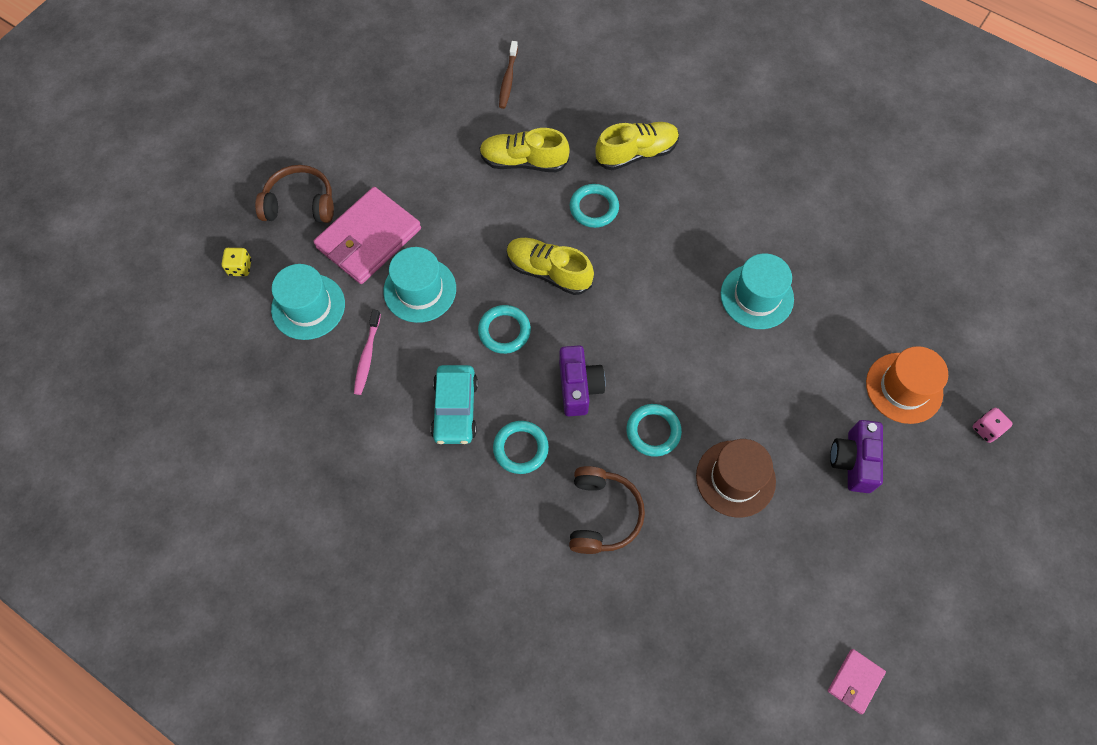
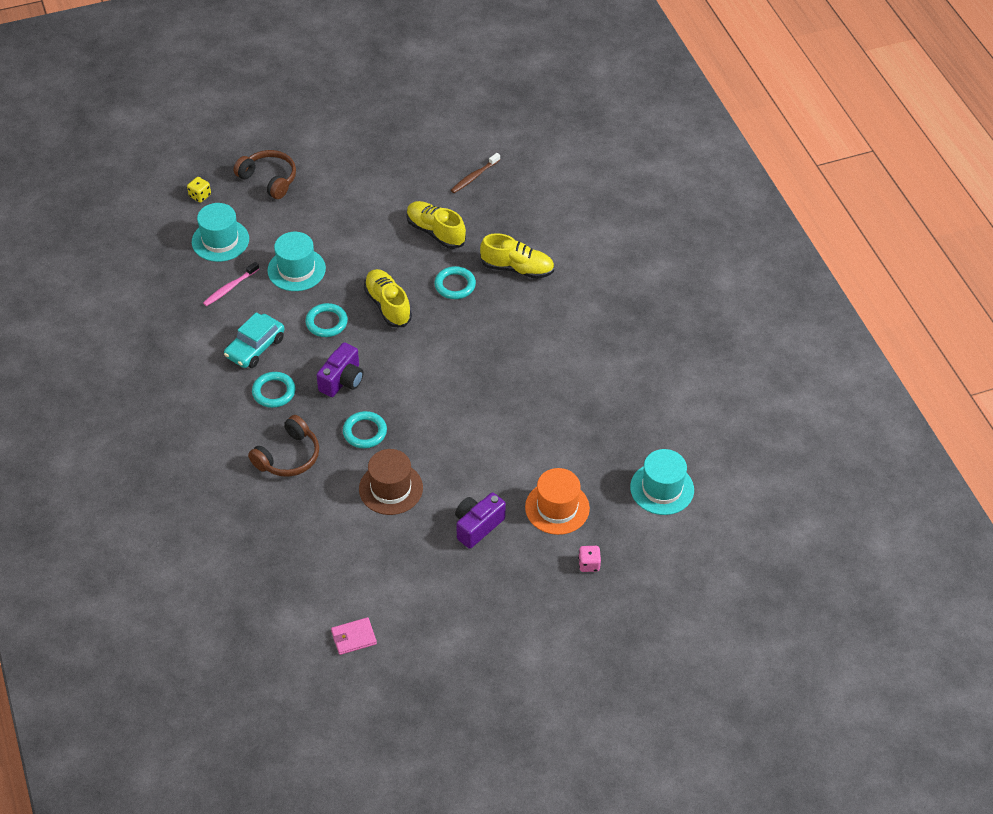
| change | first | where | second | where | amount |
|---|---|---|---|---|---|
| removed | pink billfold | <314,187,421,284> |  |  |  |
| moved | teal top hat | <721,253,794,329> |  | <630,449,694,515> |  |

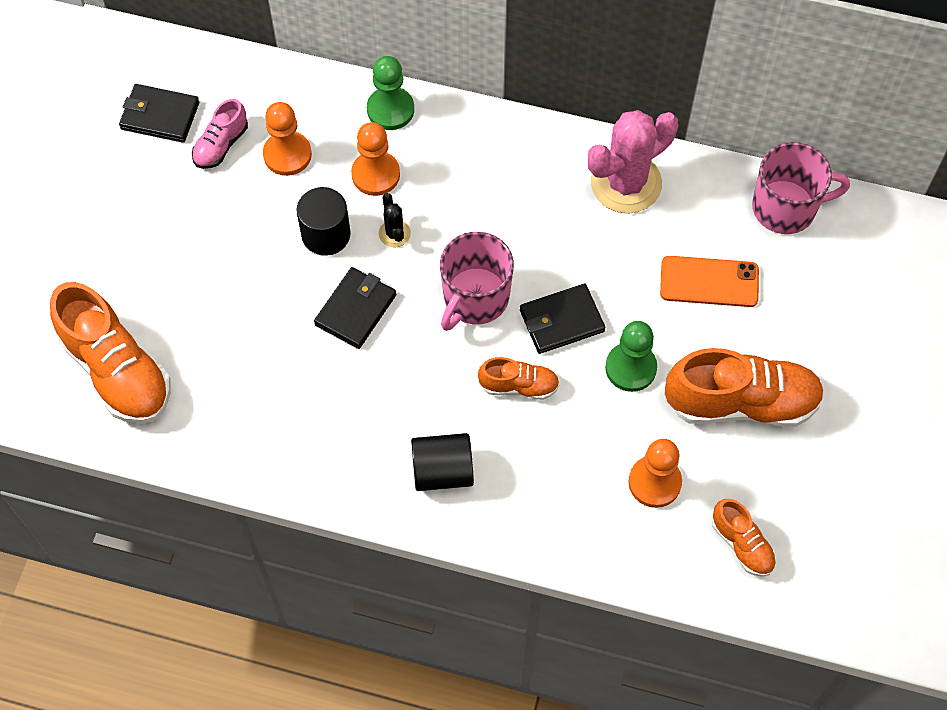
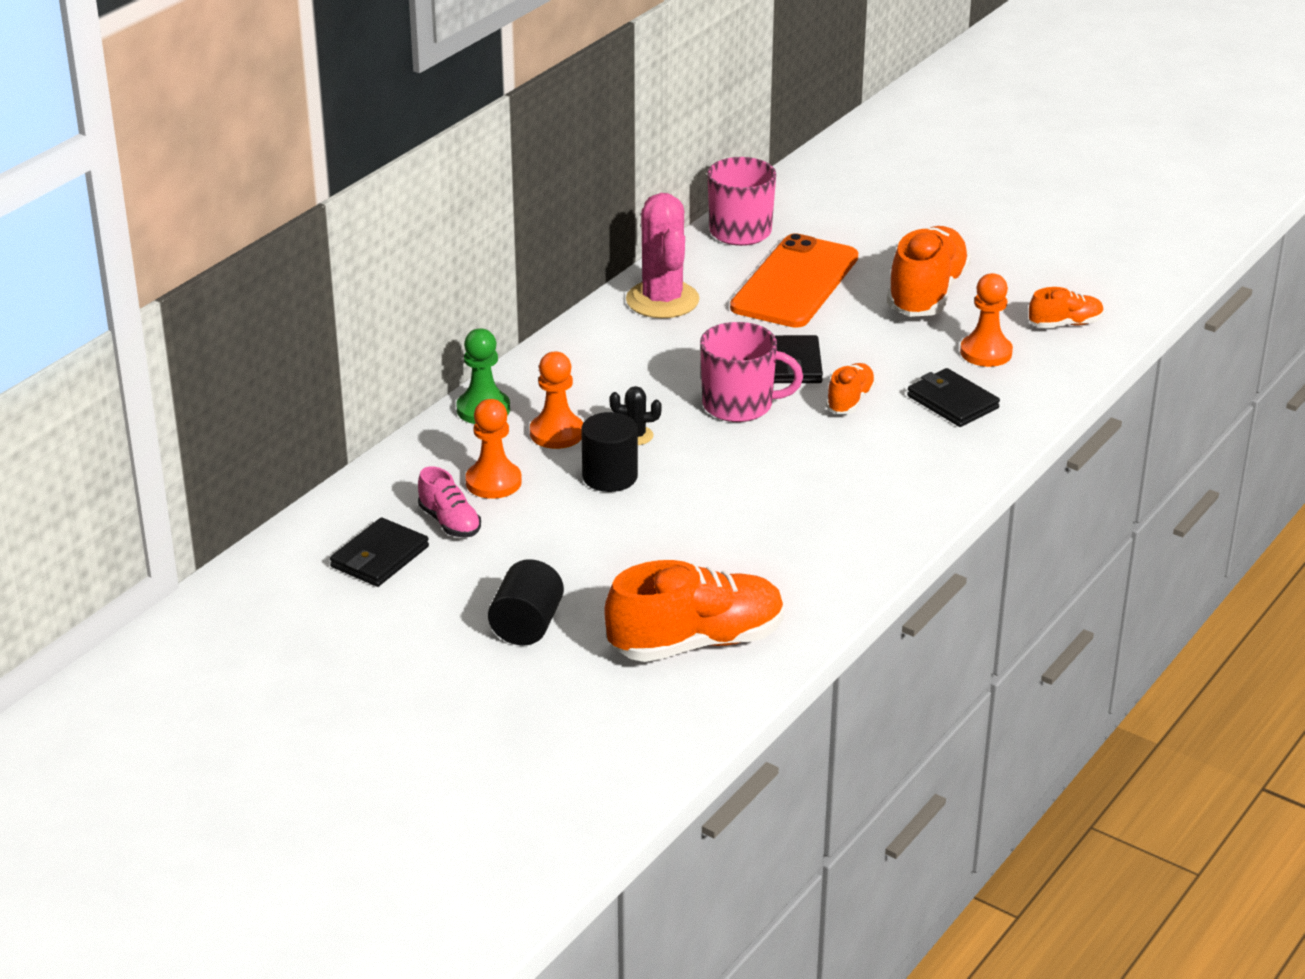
| change | first | where | second | where | amount |
|---|---|---|---|---|---|
| removed | green game pawn | <605,321,657,392> |  |  |  |
| moved | black billfold | <314,267,396,349> |  | <907,368,1000,427> |  |
| moved | black solid cylinder | <411,433,474,491> |  | <488,559,564,645> |  |
| turned | pink mug | <440,232,514,331> |  | <700,322,803,422> | 45 degrees counterclockwise |
| resized | bright orange mobile phone | <660,256,759,307> |  | <730,233,858,328> | x1.67 |

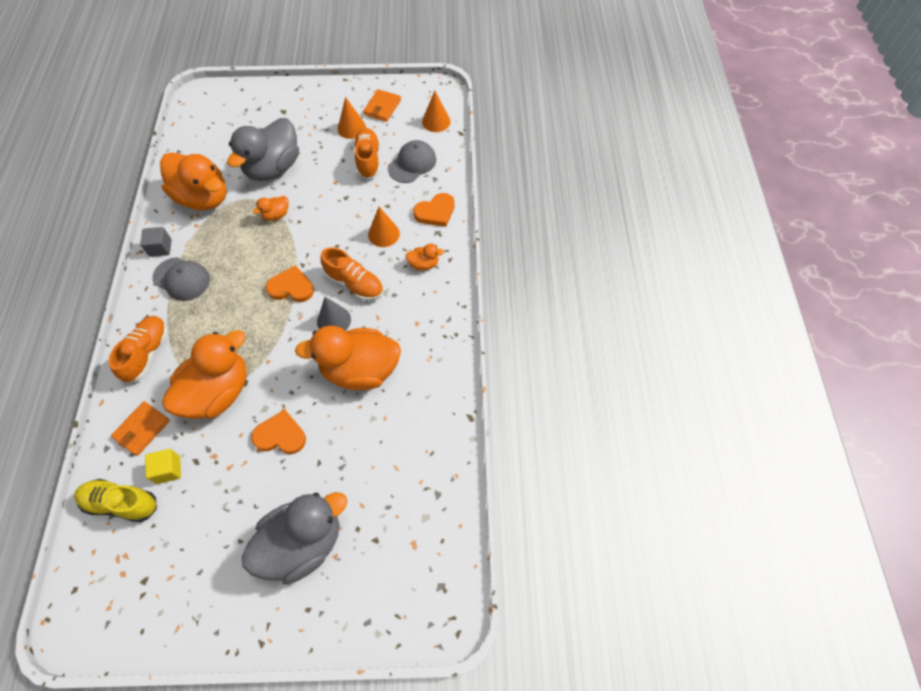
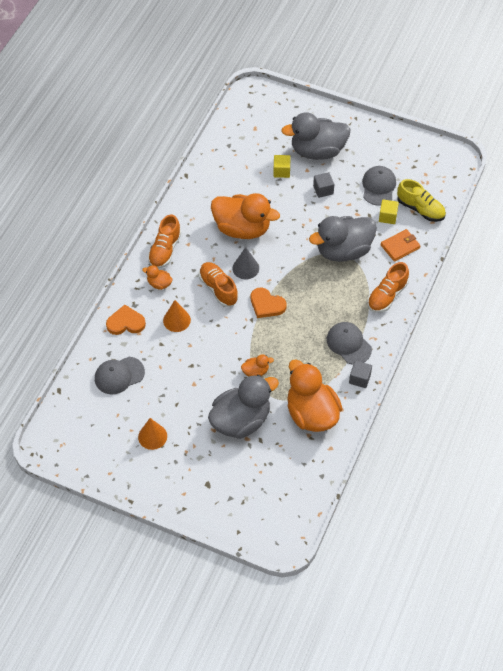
| change | first | where | second | where | amount |
|---|---|---|---|---|---|
| removed | bright orange love heart | <251,410,306,454> |  |  |  |
| removed | bright orange billfold | <363,89,401,122> |  |  |  |
| removed | bright orange solid cone | <422,91,450,132> |  |  |  |
| added |  |  | yellow solid cube | <273,155,291,178> |  |
| added |  |  | gray solid cube | <313,172,334,198> |  |
| added |  |  | gray baseball cap | <362,166,396,206> |  |
| moved | bright orange shoe | <354,128,380,179> |  | <148,215,181,269> |  |
| recoloured | bright orange toy duck | <162,330,247,419> | gray toy duck | <309,216,377,262> |  |

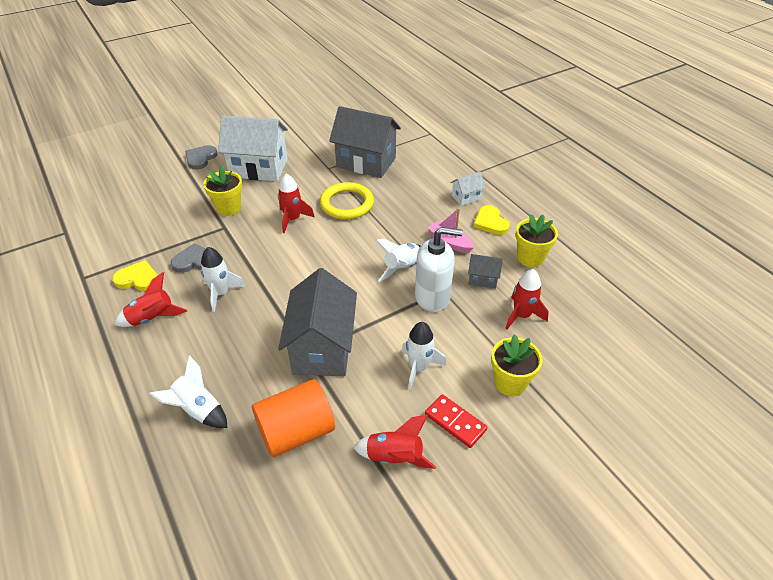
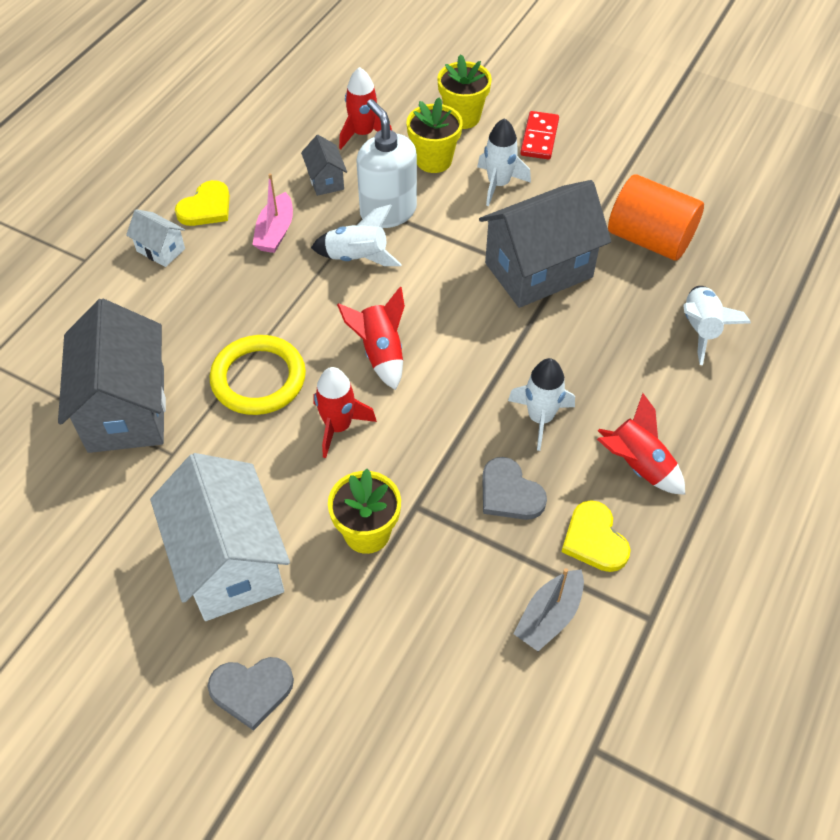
| change | first | where | second | where | amount |
|---|---|---|---|---|---|
| added |  |  | gray sailboat | <513,568,584,651> |  |
| moved | scarlet rocket | <353,415,436,469> |  | <337,287,405,390> |  |
| moved | yellow plant pot | <516,214,558,267> |  | <407,97,463,173> |  |

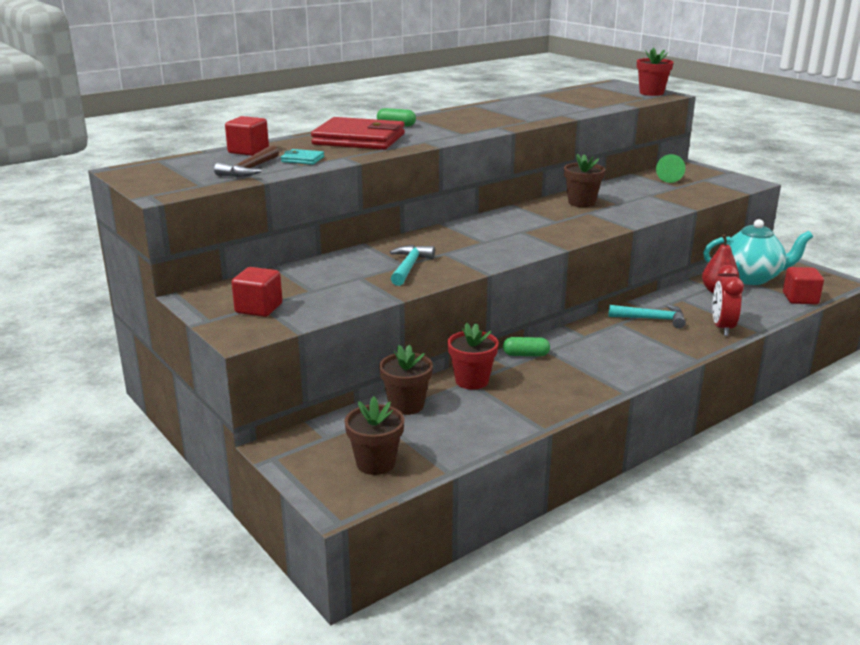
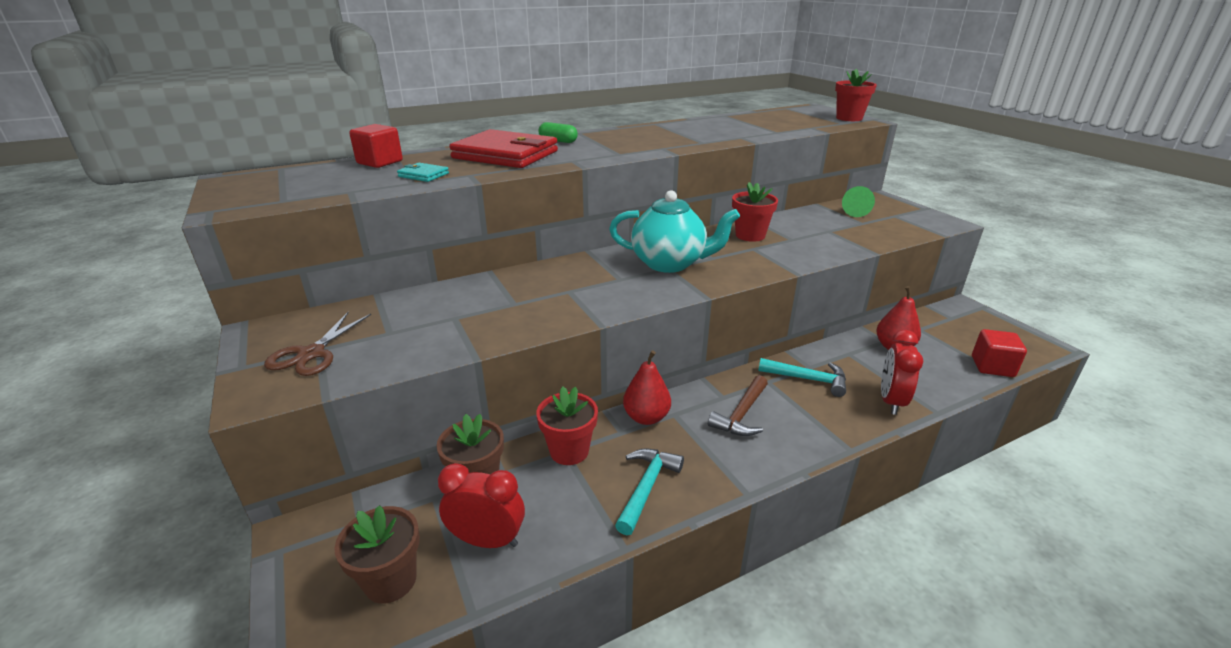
| change | first | where | second | where | amount |
|---|---|---|---|---|---|
| added |  |  | scarlet bedside clock | <438,463,525,548> |  |
| moved | brown claw hammer | <214,145,279,177> |  | <708,375,768,436> |  |
| moved | teal claw hammer | <390,245,435,286> |  | <615,448,684,535> |  |
| moved | teal teapot | <703,219,813,285> |  | <609,190,740,273> |  |
| replaced | scarlet solid cube | <231,267,282,317> | brown shears | <264,312,371,376> |  |
| replaced | green pill shape | <503,337,550,356> | scarlet pear fruit | <623,350,671,425> |  |
| recoloured | brown plant pot | <564,154,605,207> | scarlet plant pot | <732,182,778,242> |  |

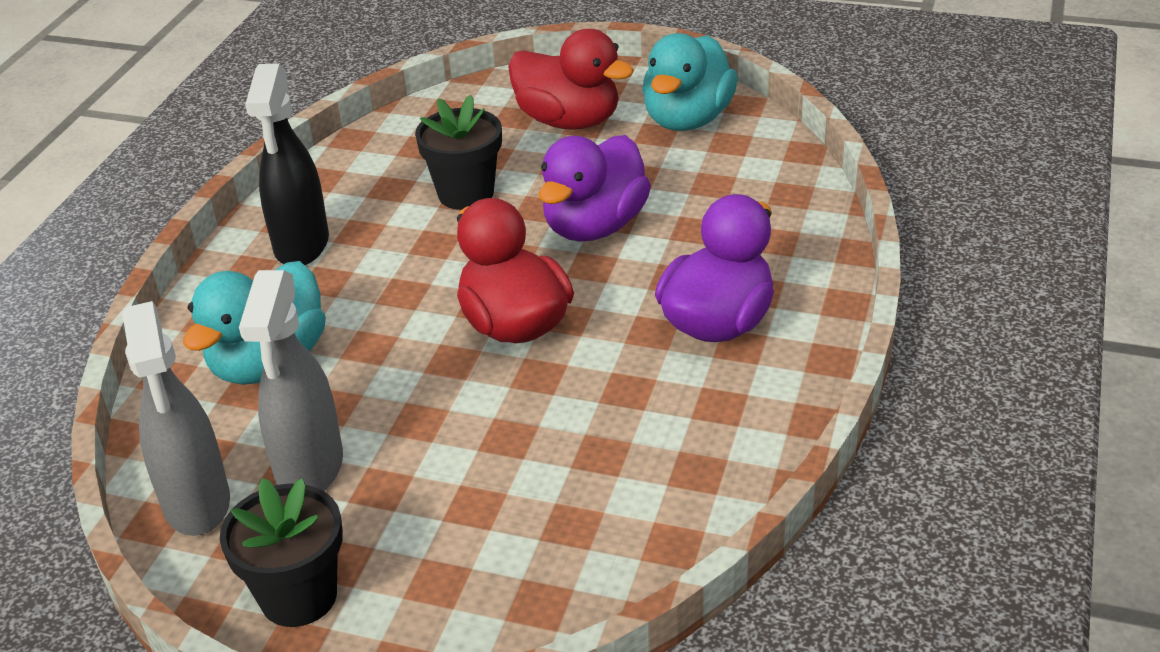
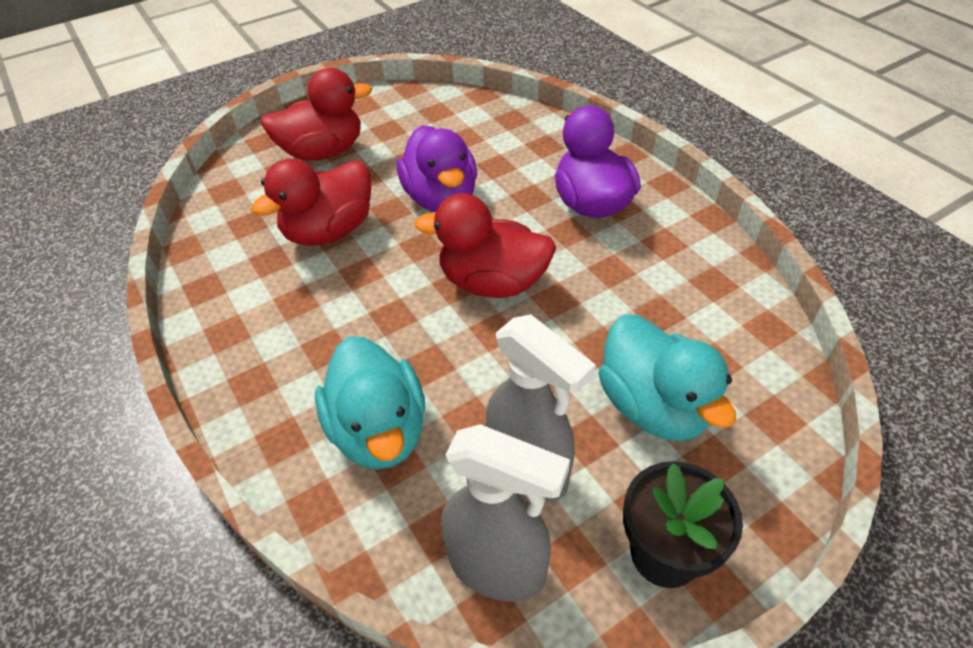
| change | first | where | second | where | amount |
|---|---|---|---|---|---|
| removed | black sprayer | <245,63,329,265> |  |  |  |
| moved | teal toy duck | <642,33,738,131> |  | <598,314,736,441> |  |
| replaced | black plant pot | <415,95,502,210> | scarlet toy duck | <251,159,371,246> |  |

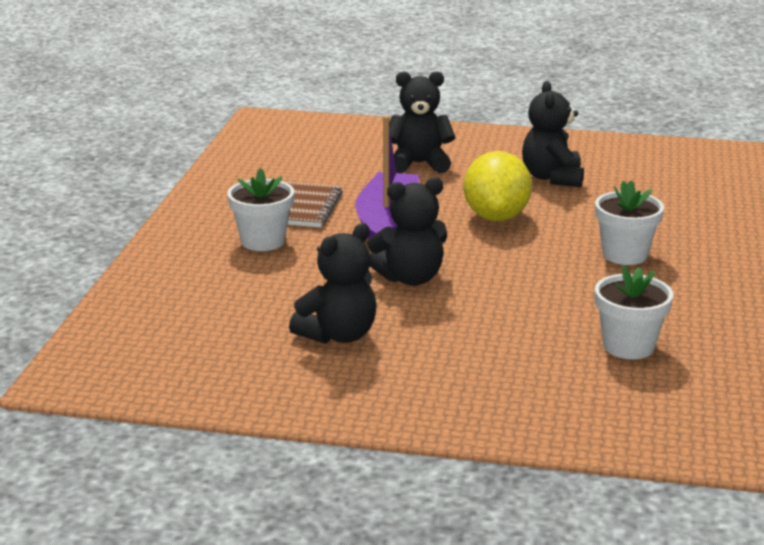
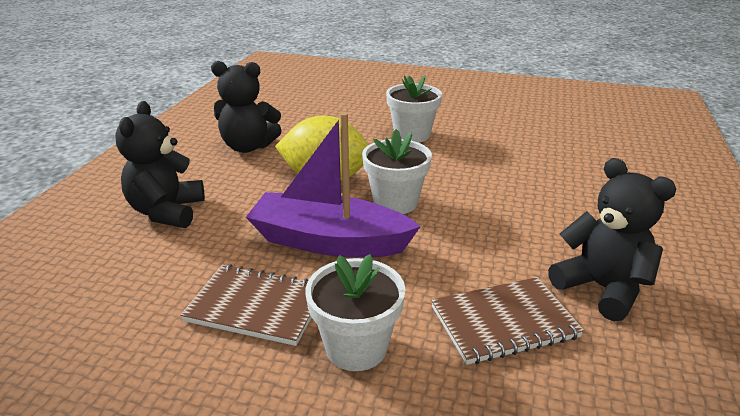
| change | first | where | second | where | amount |
|---|---|---|---|---|---|
| removed | black teddy | <367,177,447,286> |  |  |  |
| added |  |  | brown notepad | <431,277,584,365> |  |
| moved | white plant pot | <595,265,673,359> |  | <362,129,432,214> |  |

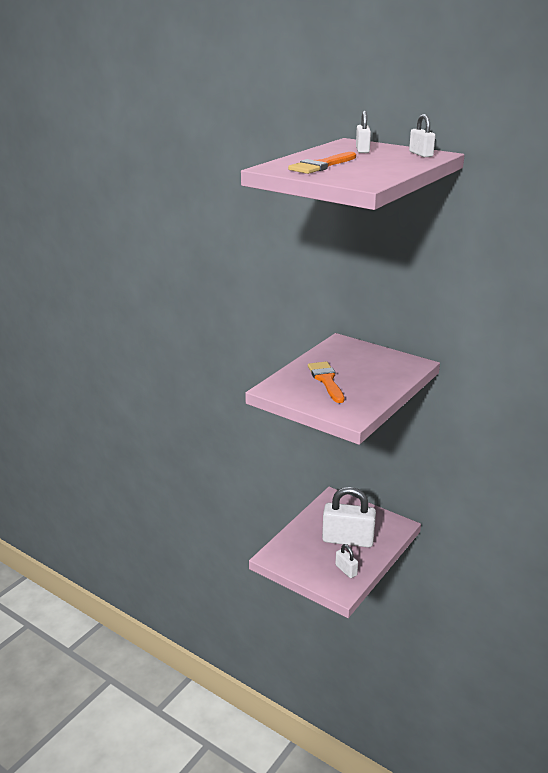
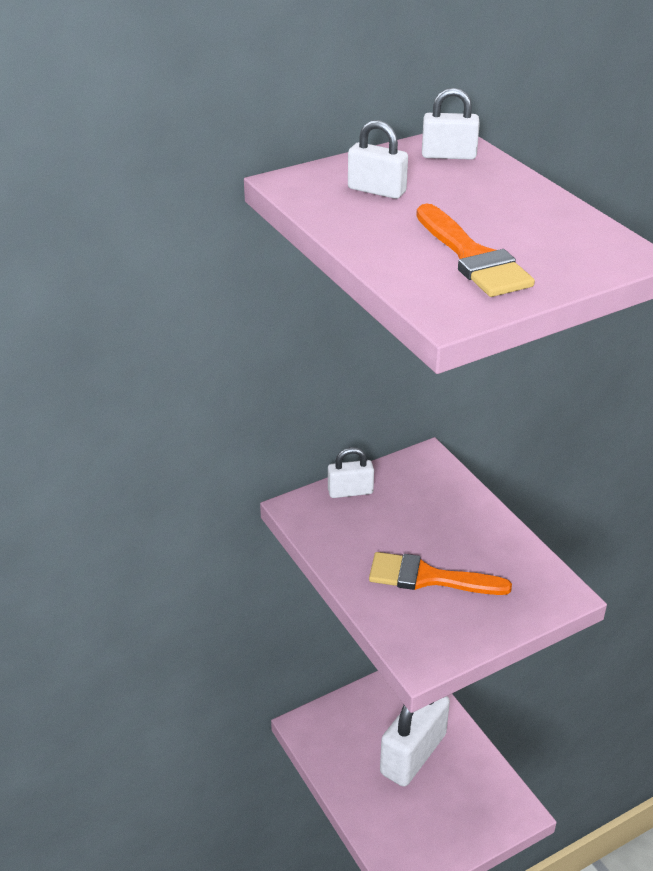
| change | first | where | second | where | amount |
|---|---|---|---|---|---|
| moved | white padlock | <335,544,358,578> |  | <328,447,374,498> |  |

